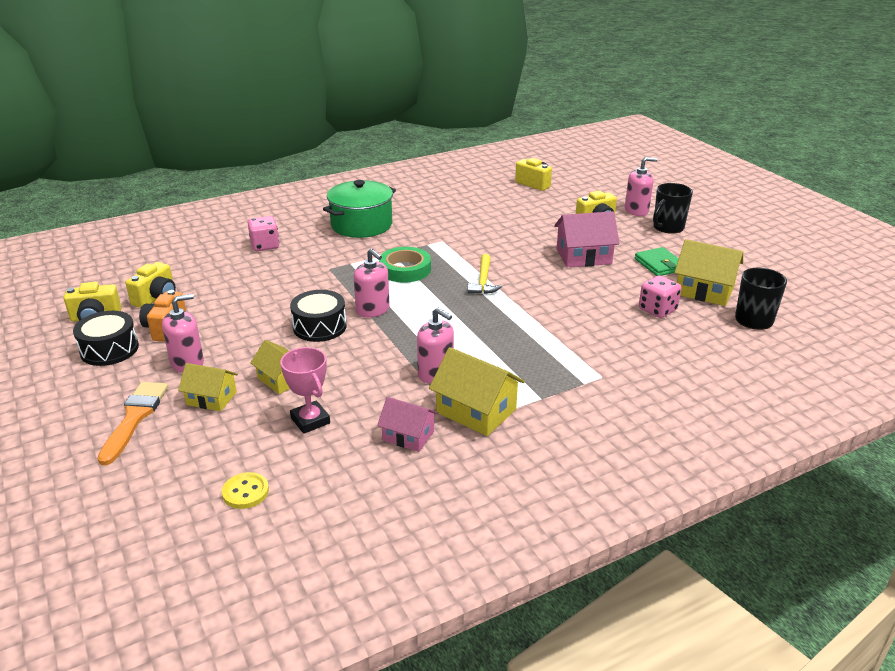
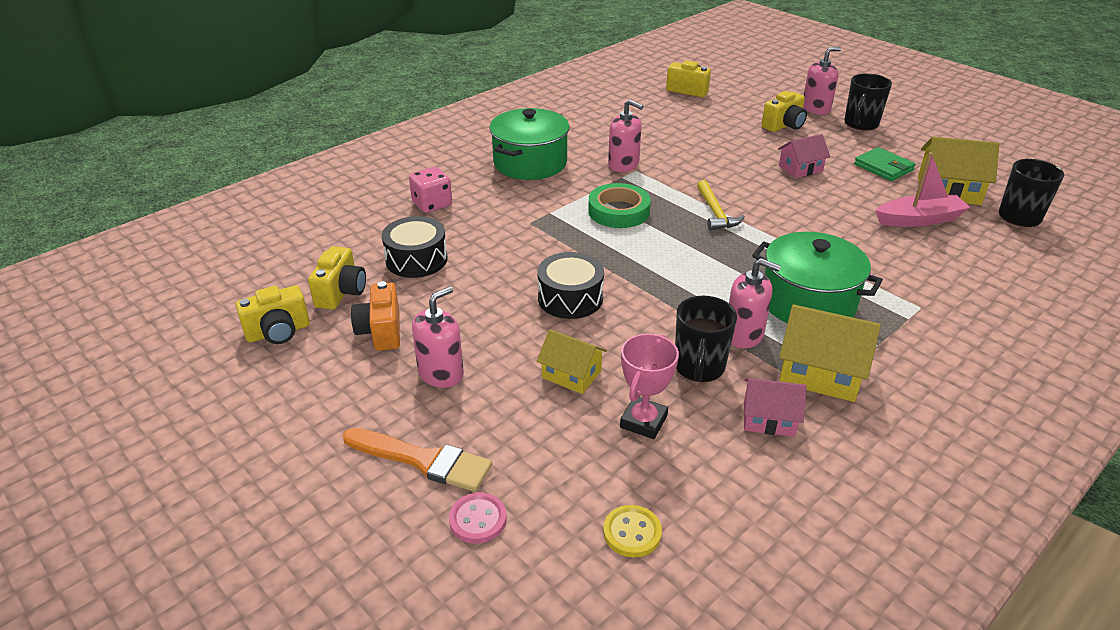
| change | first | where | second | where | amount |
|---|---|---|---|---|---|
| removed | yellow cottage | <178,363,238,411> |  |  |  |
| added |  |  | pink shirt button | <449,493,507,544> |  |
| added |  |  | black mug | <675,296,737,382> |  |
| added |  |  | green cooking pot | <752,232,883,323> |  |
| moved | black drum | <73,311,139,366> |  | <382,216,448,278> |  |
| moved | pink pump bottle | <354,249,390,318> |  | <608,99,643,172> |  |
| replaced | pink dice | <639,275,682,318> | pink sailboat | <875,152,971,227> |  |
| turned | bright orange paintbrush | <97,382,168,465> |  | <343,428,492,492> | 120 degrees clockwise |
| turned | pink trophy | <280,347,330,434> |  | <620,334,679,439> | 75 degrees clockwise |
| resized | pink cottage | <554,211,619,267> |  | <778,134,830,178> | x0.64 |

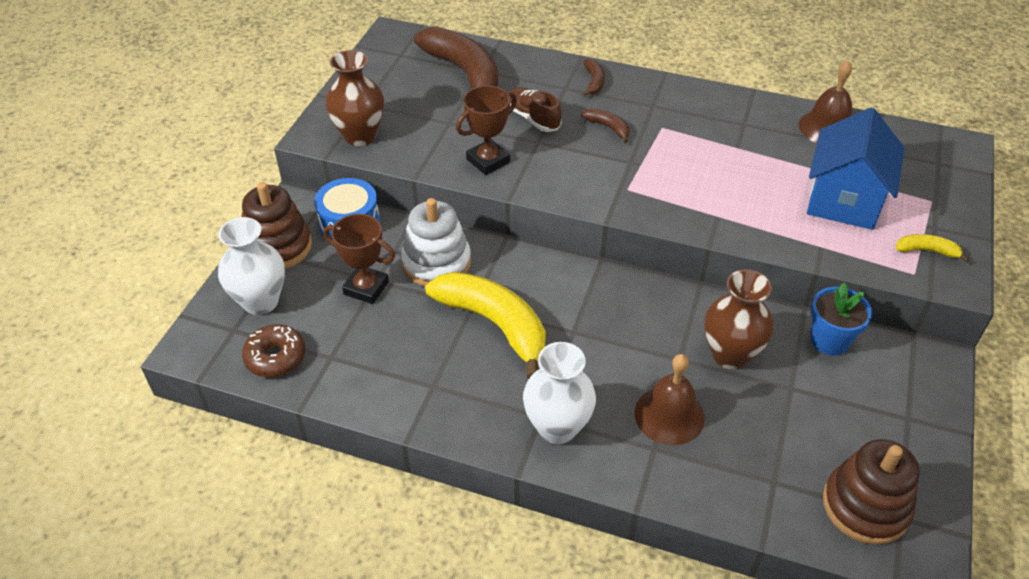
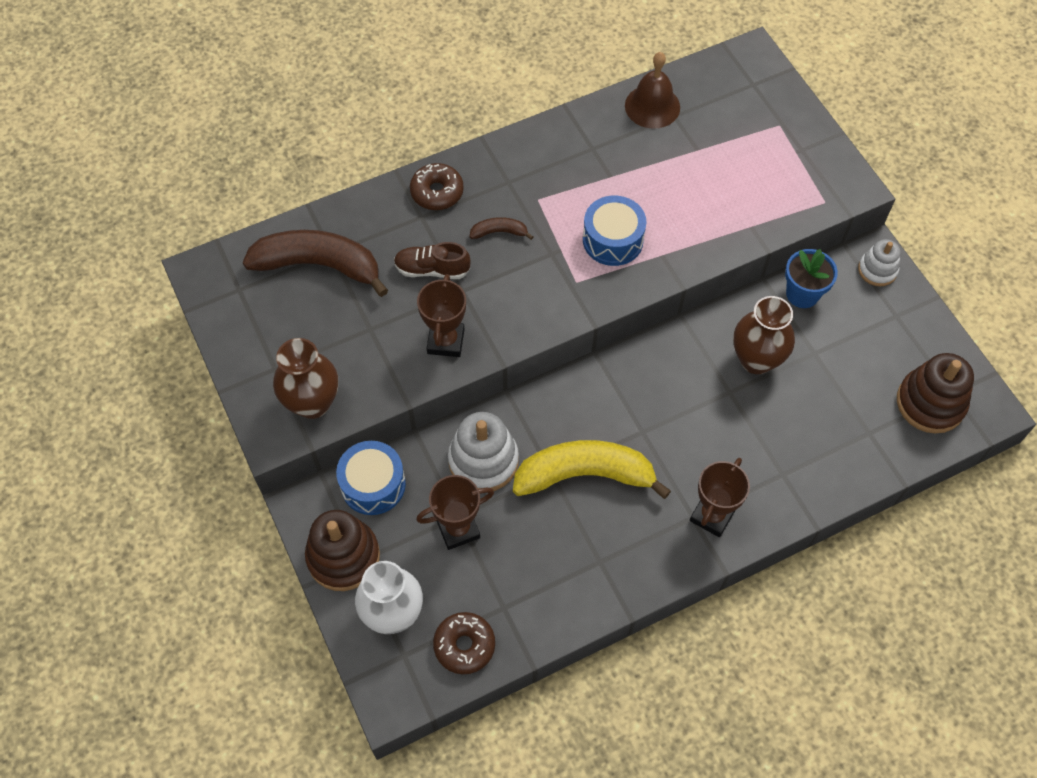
| change | first | where | second | where | amount |
|---|---|---|---|---|---|
| removed | brown school bell | <634,354,705,445> |  |  |  |
| removed | cobalt cottage | <807,108,904,230> |  |  |  |
| removed | yellow banana | <896,234,970,262> |  |  |  |
| added |  |  | cobalt drum | <583,195,646,266> |  |
| added |  |  | white stacking rings | <858,239,900,286> |  |
| replaced | white tall vase | <523,342,596,444> | brown trophy | <690,458,750,537> |  |
| replaced | brown banana | <583,59,605,96> | brown glazed donut | <410,163,464,210> |  |

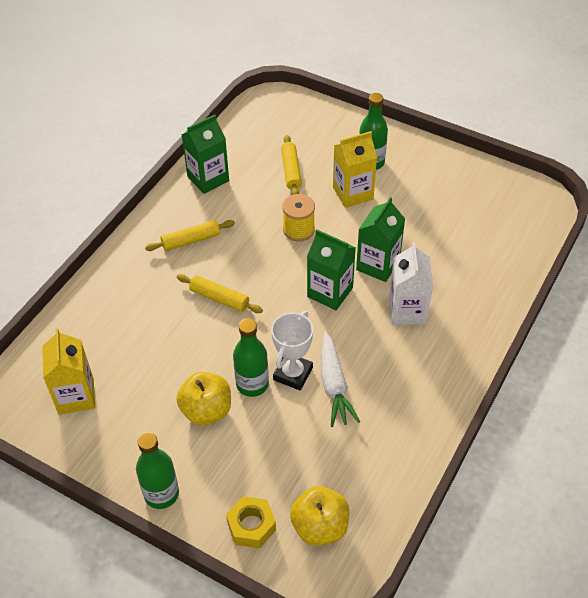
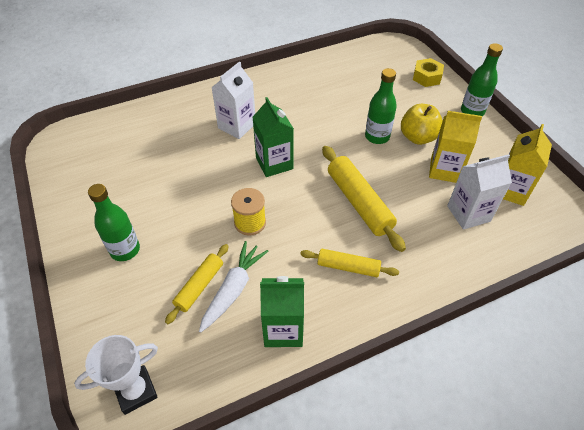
| change | first | where | second | where | amount |
|---|---|---|---|---|---|
| removed | yellow apple | <290,486,349,546> |  |  |  |
| removed | green carton | <356,197,405,282> |  |  |  |
| added |  |  | white carton | <447,154,512,230> |  |
| moved | white trophy | <271,311,313,390> |  | <74,335,158,415> |  |
| moved | white toy carrot | <321,332,360,427> |  | <199,241,268,333> |  |
| moved | yellow carton | <333,131,377,208> |  | <429,111,482,183> |  |
| resized | yellow dough roller | <177,274,263,313> |  | <322,146,406,252> | x1.64 |

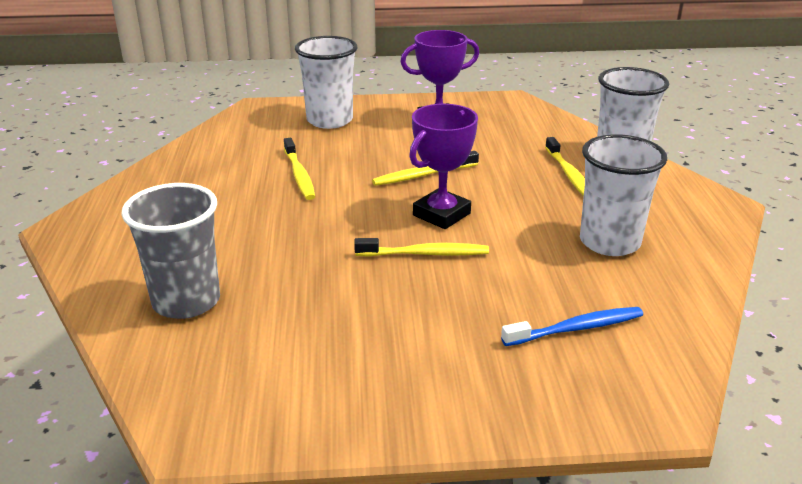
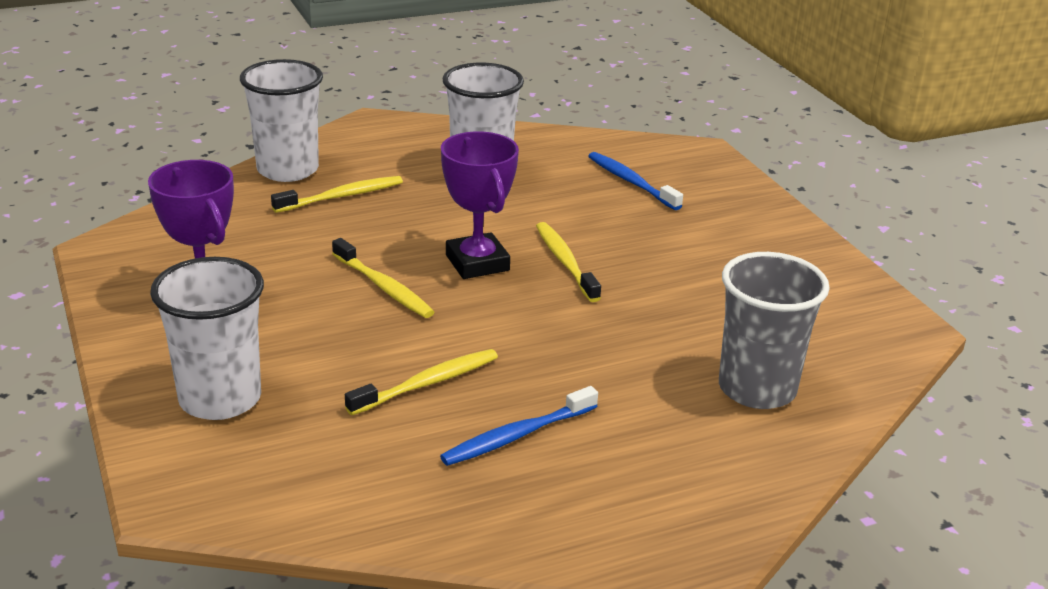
| change | first | where | second | where | amount |
|---|---|---|---|---|---|
| added |  |  | cobalt dental brush | <440,386,598,466> |  |
| turned | royal purple trophy | <409,104,478,229> |  | <441,131,519,279> | 45 degrees clockwise |

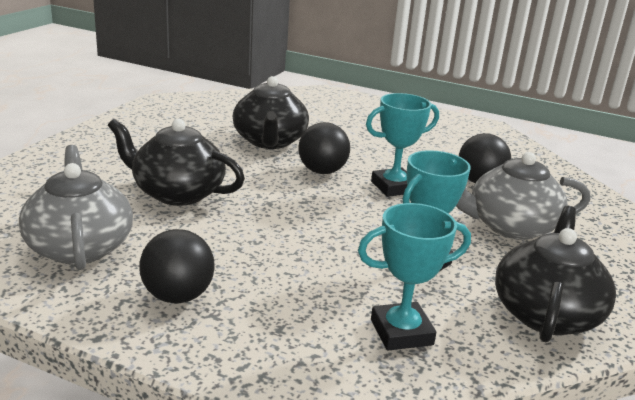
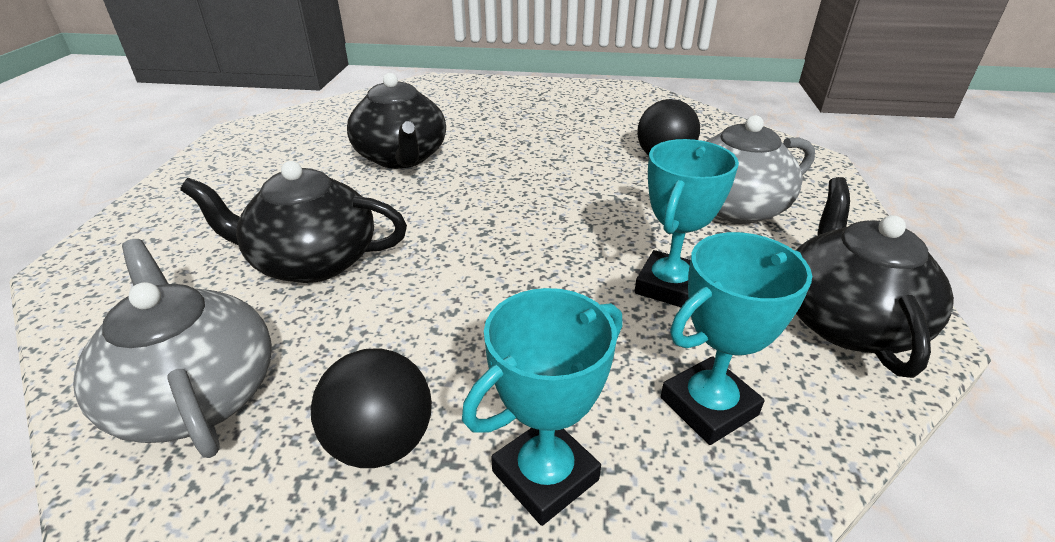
| change | first | where | second | where | amount |
|---|---|---|---|---|---|
| removed | black play ball | <298,122,350,174> |  |  |  |
| moved | teal trophy | <366,93,439,197> |  | <462,288,623,526> |  |

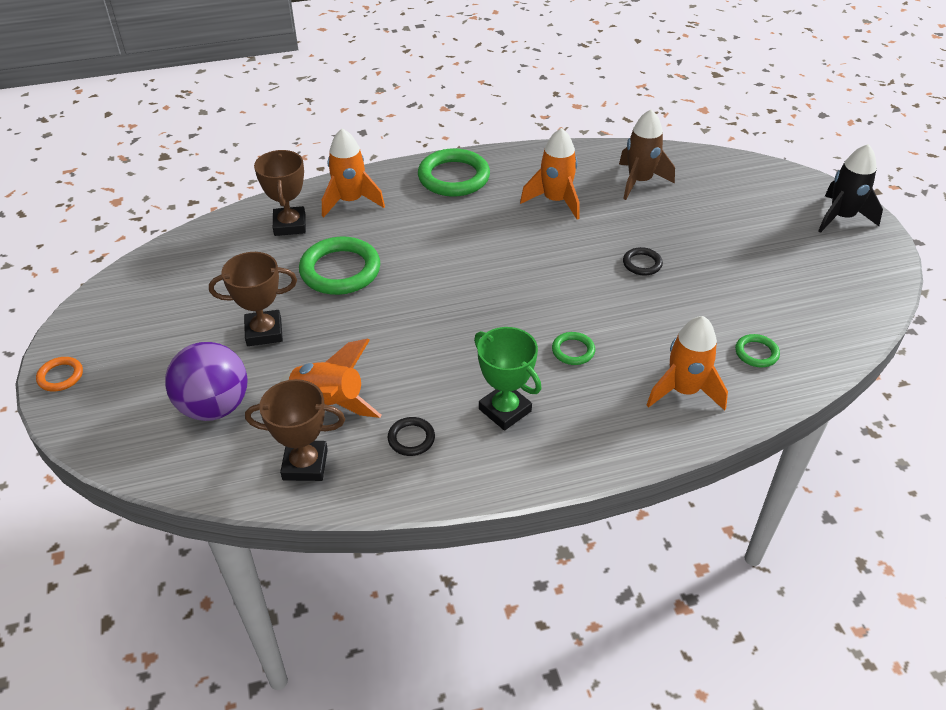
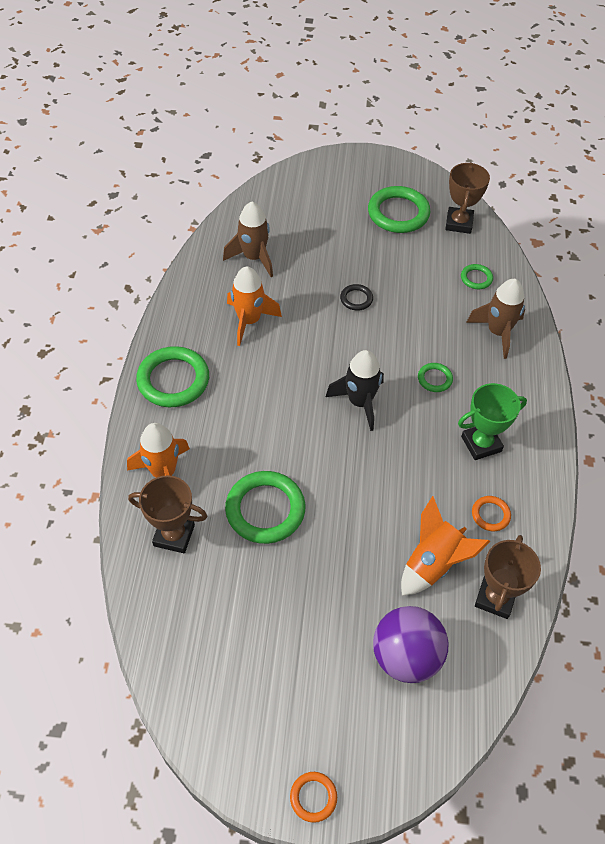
| change | first | where | second | where | amount |
|---|---|---|---|---|---|
| added |  |  | green ring | <368,186,430,233> |  |
| moved | brown trophy | <209,252,297,346> |  | <445,162,490,234> |  |
| moved | black rocket | <818,144,883,233> |  | <326,350,384,431> |  |
| recoloured | black ring | <388,417,435,456> | bright orange ring | <472,496,511,531> |  |
| recoloured | bright orange rocket | <647,316,728,410> | brown rocket | <466,279,525,359> |  |

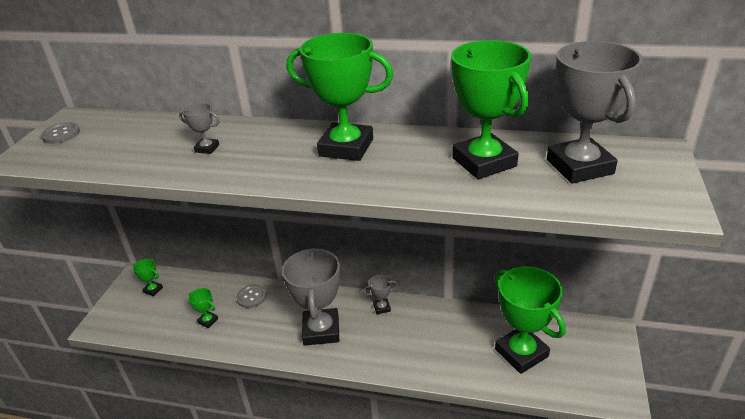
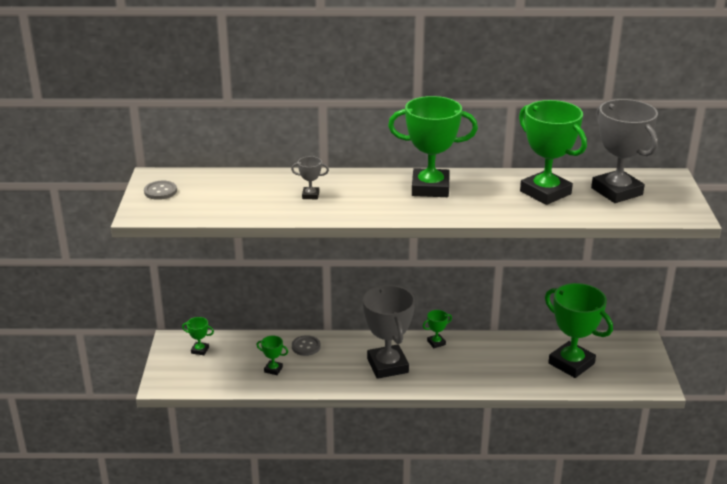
| change | first | where | second | where | amount |
|---|---|---|---|---|---|
| recoloured | gray trophy | <363,275,398,314> | green trophy | <423,310,452,348> |  |

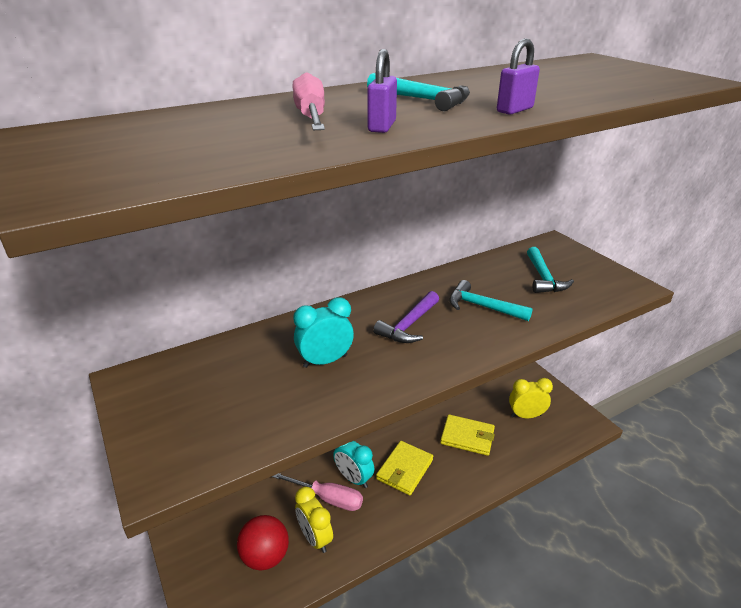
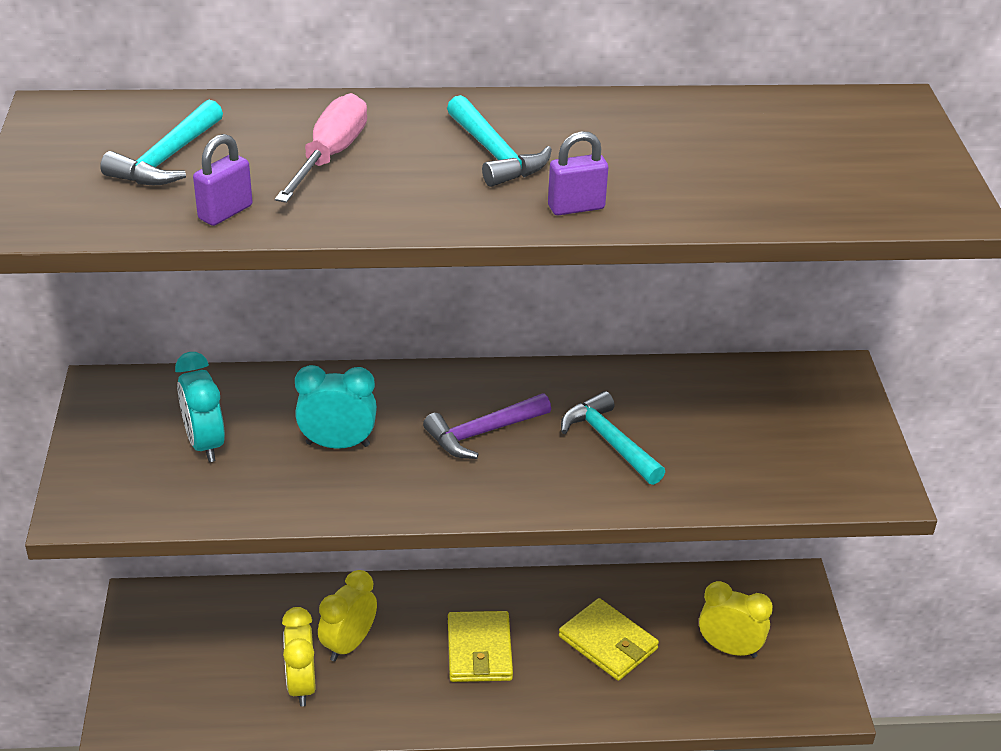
| change | first | where | second | where | amount |
|---|---|---|---|---|---|
| removed | scarlet play ball | <237,515,289,571> |  |  |  |
| moved | teal bedside clock | <333,441,375,488> |  | <175,352,225,462> |  |
| moved | royal purple padlock | <367,49,397,133> |  | <193,134,253,226> |  |
| moved | teal claw hammer | <527,247,574,293> |  | <100,100,223,185> |  |
| replaced | pink hand screwdriver | <272,473,363,511> | yellow bedside clock | <318,570,377,661> |  |
| turned | yellow billfold | <376,441,433,495> |  | <448,611,513,682> | 60 degrees counterclockwise |

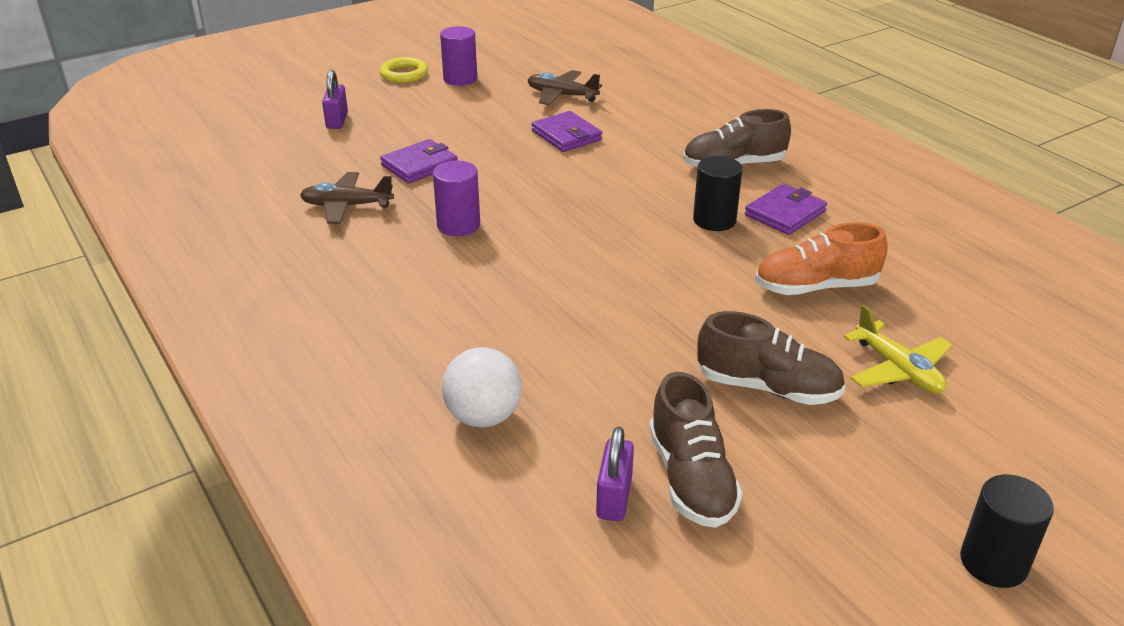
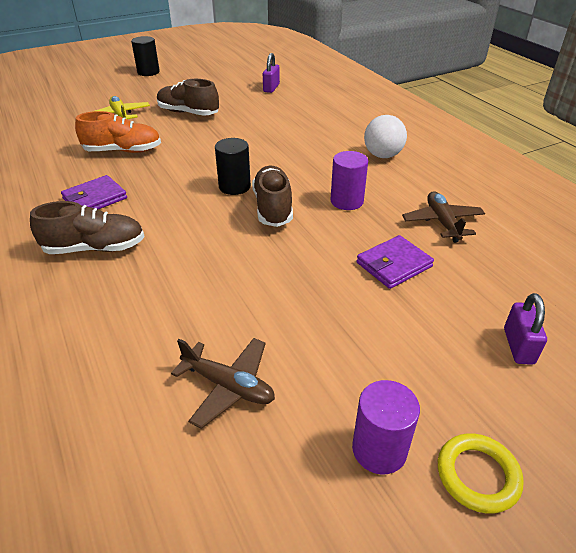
| change | first | where | second | where | amount |
|---|---|---|---|---|---|
| removed | royal purple billfold | <531,111,602,152> |  |  |  |
| moved | white play ball | <442,347,522,427> |  | <364,115,407,158> |  |
| moved | brown shoe | <649,372,743,528> |  | <252,166,293,227> |  |
| moved | black solid cylinder | <693,156,742,231> |  | <215,138,251,195> |  |
| turned | brown aeroplane | <300,172,394,224> |  | <402,191,485,243> | 105 degrees counterclockwise |

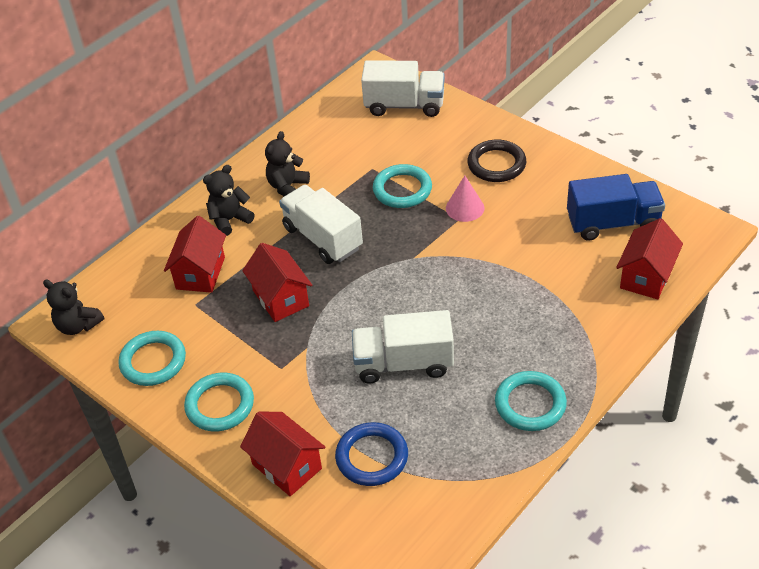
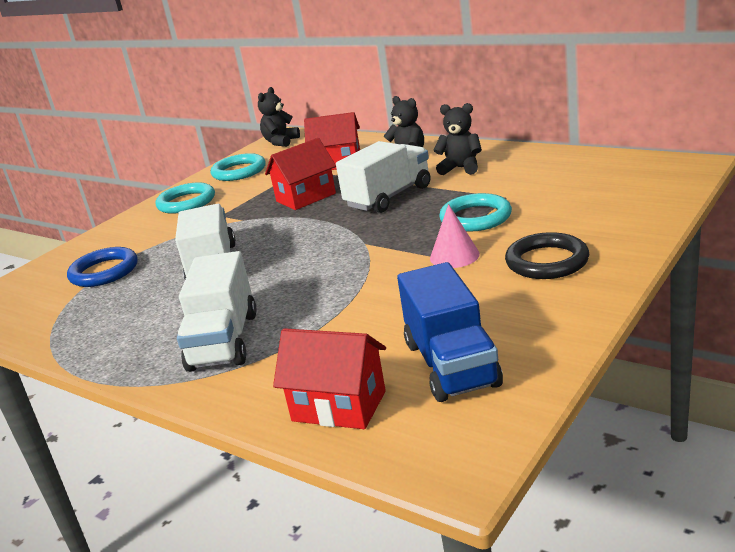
| change | first | where | second | where | amount |
|---|---|---|---|---|---|
| removed | scarlet cottage | <240,412,326,496> |  |  |  |
| removed | teal ring | <495,371,567,431> |  |  |  |
| moved | white toy truck | <361,60,445,117> |  | <177,251,257,372> |  |

